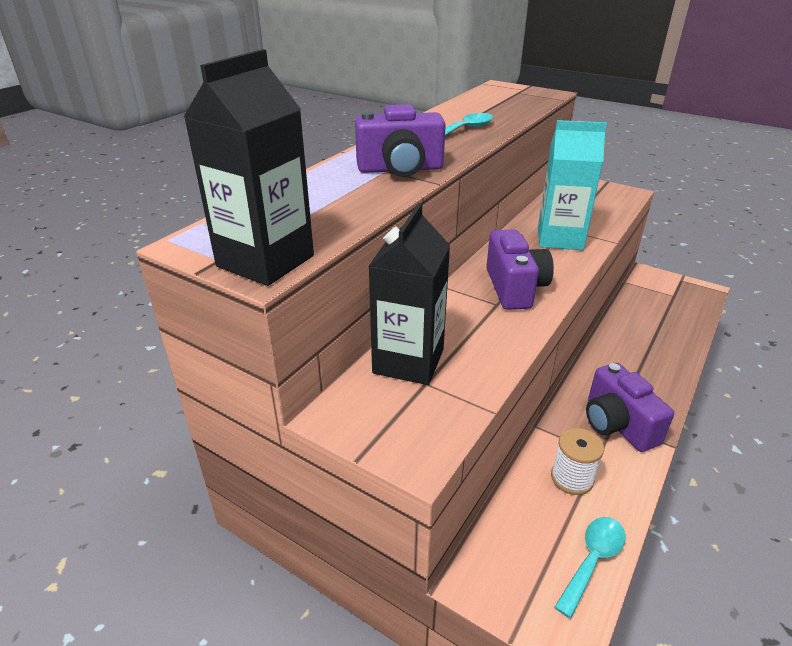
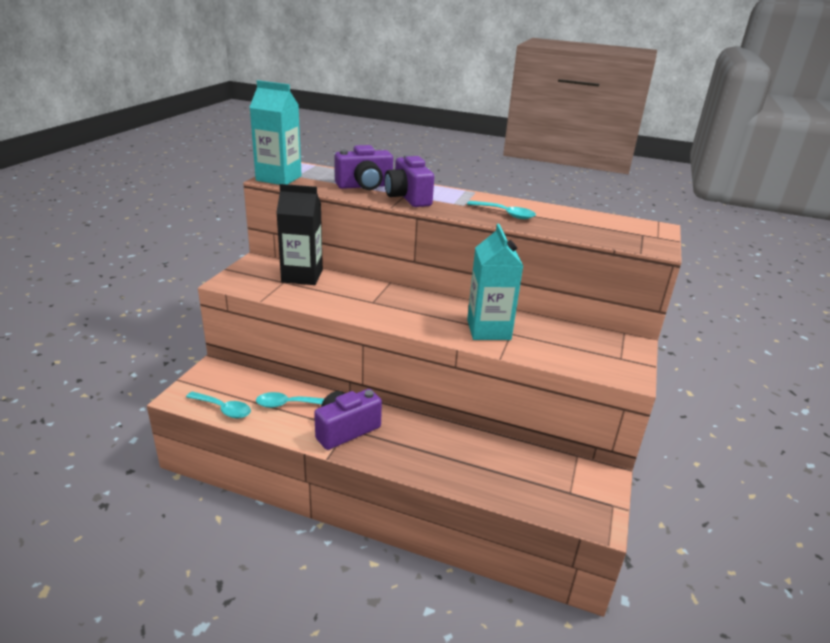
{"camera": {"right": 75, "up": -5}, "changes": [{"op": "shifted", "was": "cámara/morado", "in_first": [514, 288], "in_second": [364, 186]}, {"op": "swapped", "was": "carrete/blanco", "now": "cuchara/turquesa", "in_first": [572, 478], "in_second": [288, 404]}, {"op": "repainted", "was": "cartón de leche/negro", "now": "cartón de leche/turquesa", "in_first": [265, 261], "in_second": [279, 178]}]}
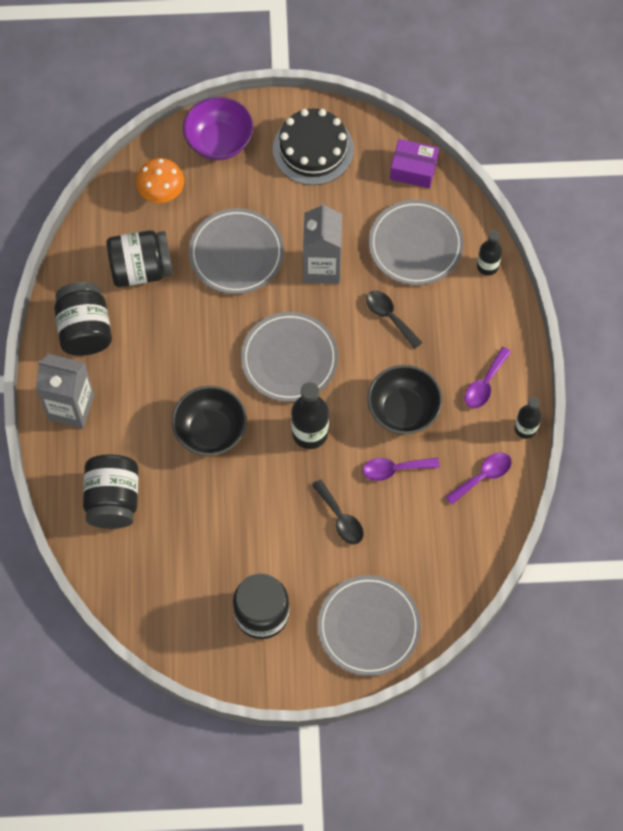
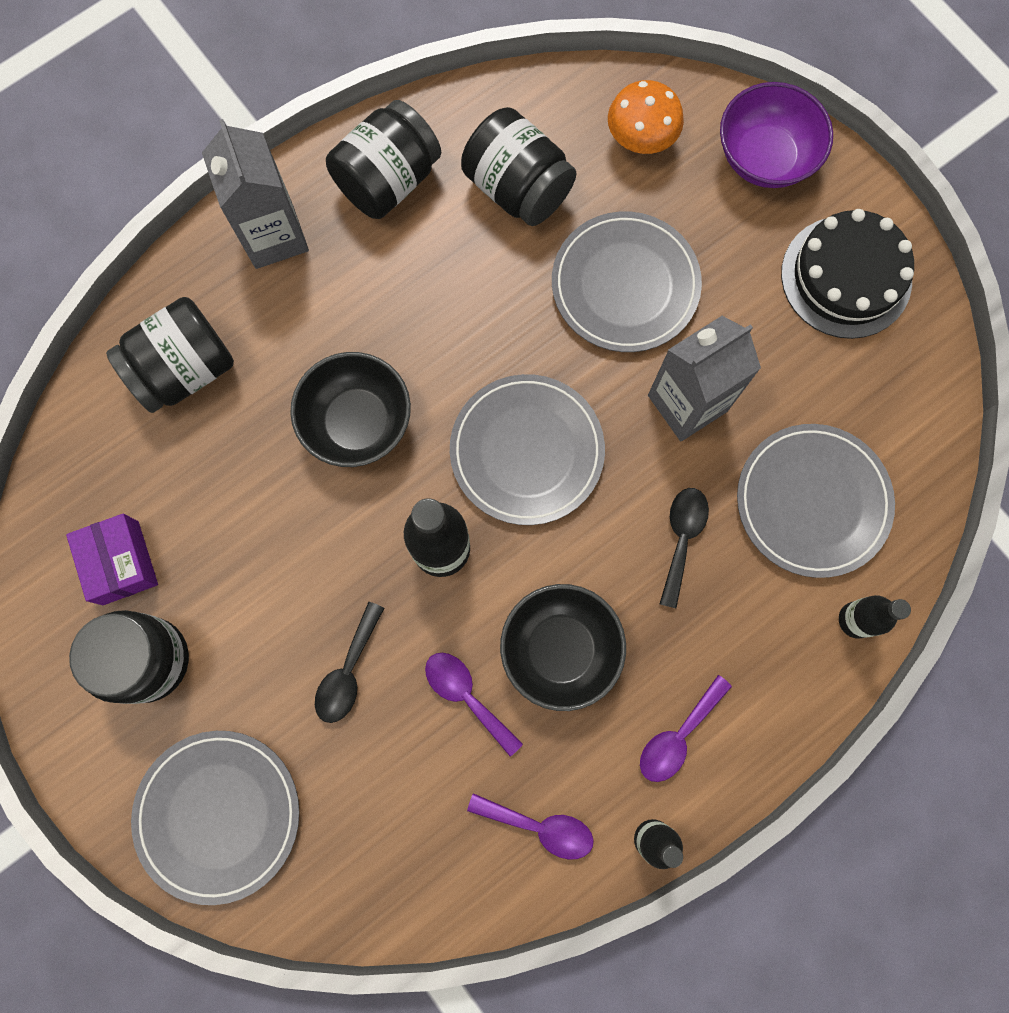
{"camera": {"right": 55, "up": 10}, "changes": [{"op": "shifted", "was": "caja/morado", "in_first": [413, 169], "in_second": [120, 563]}, {"op": "rotated", "was": "cuchara/morado", "in_first": [485, 384], "in_second": [678, 735], "clockwise": -45}]}
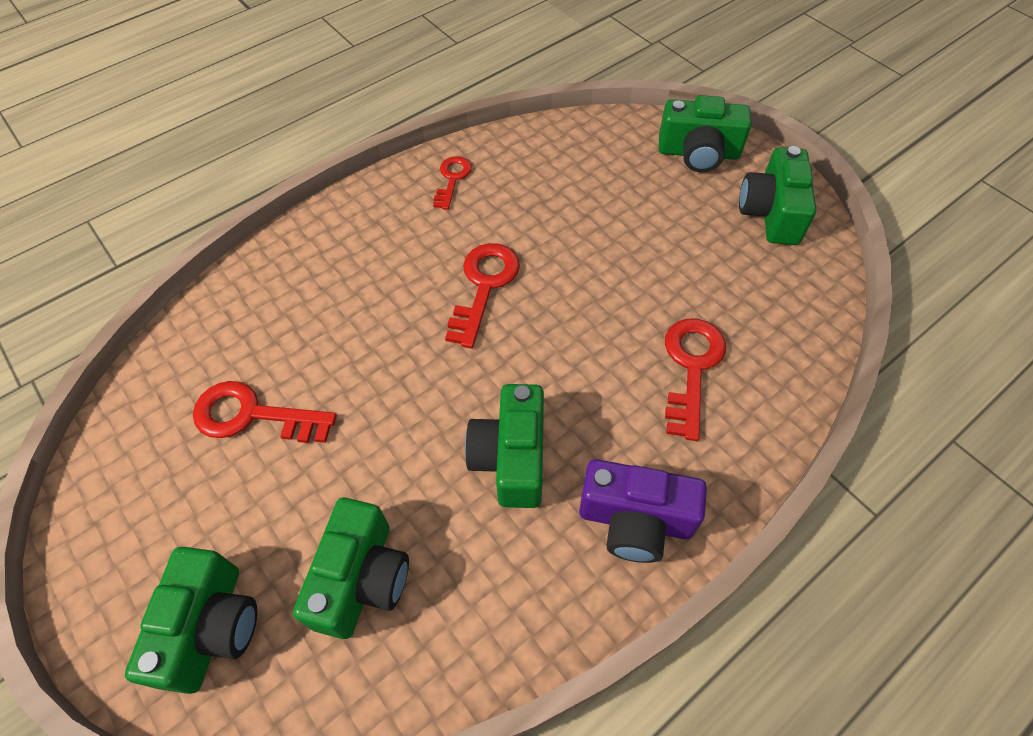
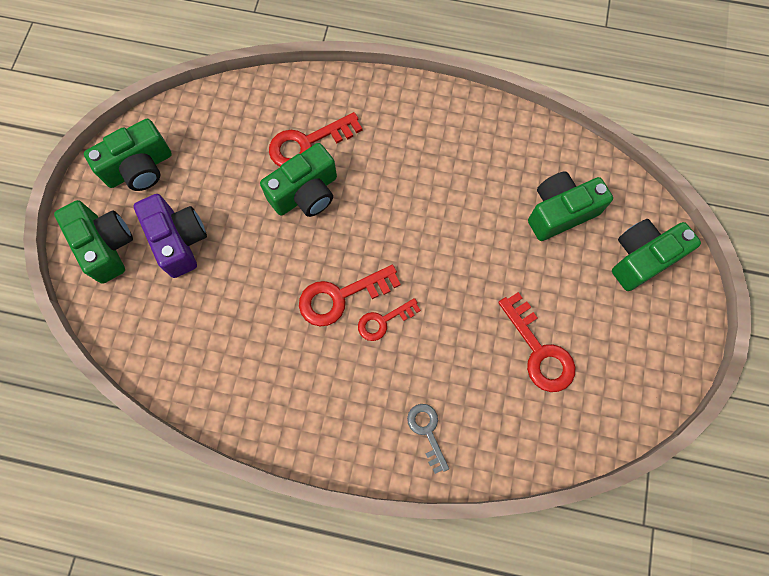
{"camera": {"right": -130, "up": 15}, "changes": [{"op": "new", "now": "llave/gris", "in_second": [427, 432]}, {"op": "shifted", "was": "llave/rojo", "in_first": [452, 179], "in_second": [383, 321]}, {"op": "shifted", "was": "cámara/verde", "in_first": [511, 458], "in_second": [306, 193]}, {"op": "shifted", "was": "cámara/morado", "in_first": [635, 520], "in_second": [179, 240]}]}
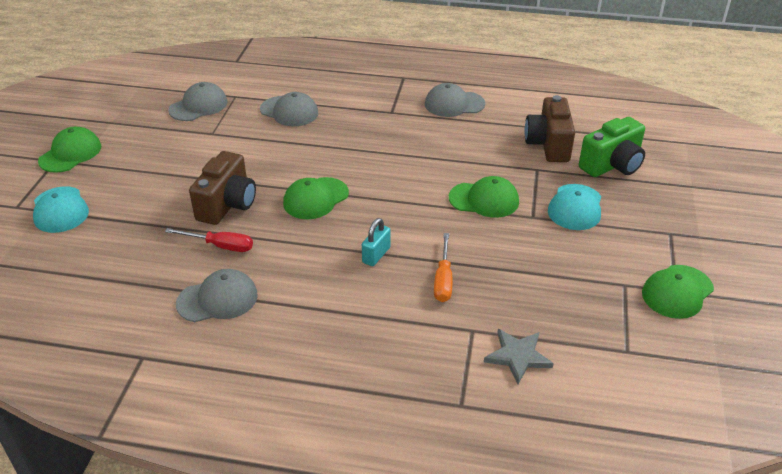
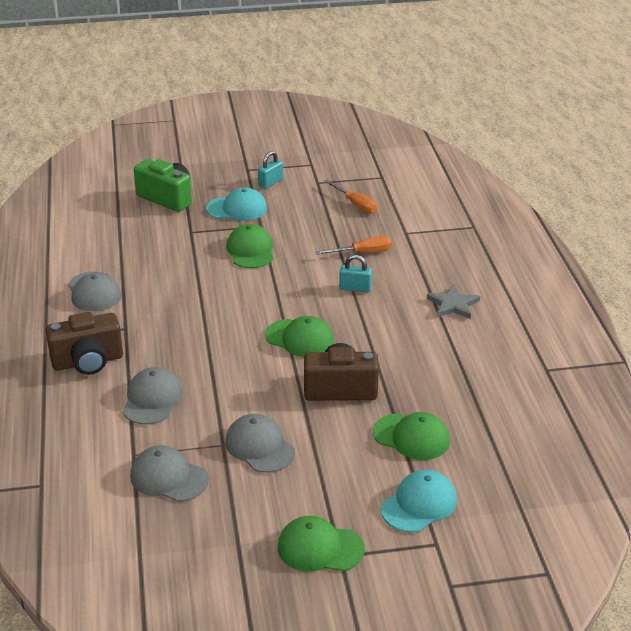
{"camera": {"right": -110, "up": -5}, "changes": [{"op": "gone", "was": "destornillador/rojo", "in_first": [220, 246]}, {"op": "new", "now": "candado/turquesa", "in_second": [270, 182]}, {"op": "new", "now": "destornillador/naranja", "in_second": [355, 204]}, {"op": "shifted", "was": "gorra/gris", "in_first": [218, 299], "in_second": [259, 447]}, {"op": "shifted", "was": "estrella/gris", "in_first": [517, 356], "in_second": [453, 305]}, {"op": "shifted", "was": "cámara/marrón", "in_first": [548, 145], "in_second": [88, 362]}, {"op": "shifted", "was": "gorra/verde", "in_first": [677, 292], "in_second": [411, 437]}]}
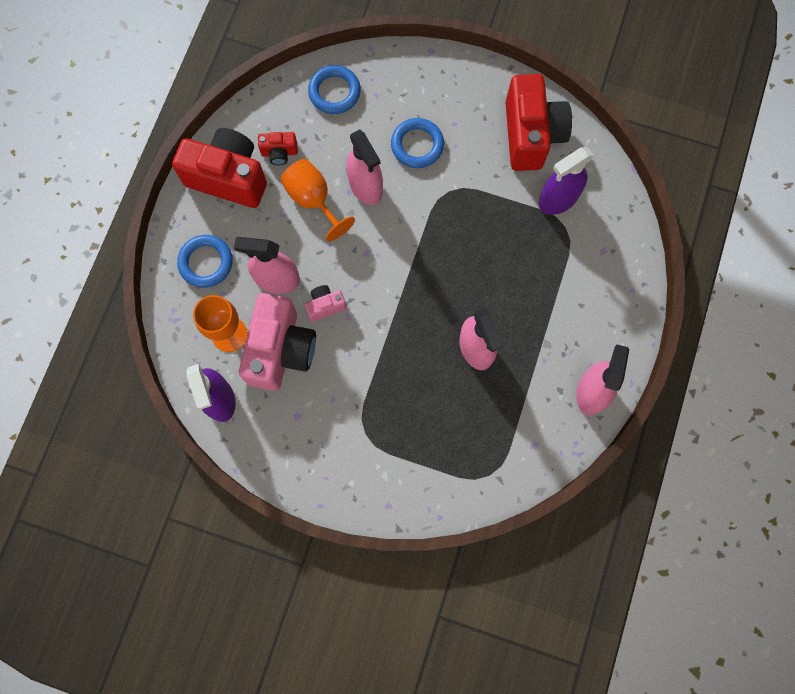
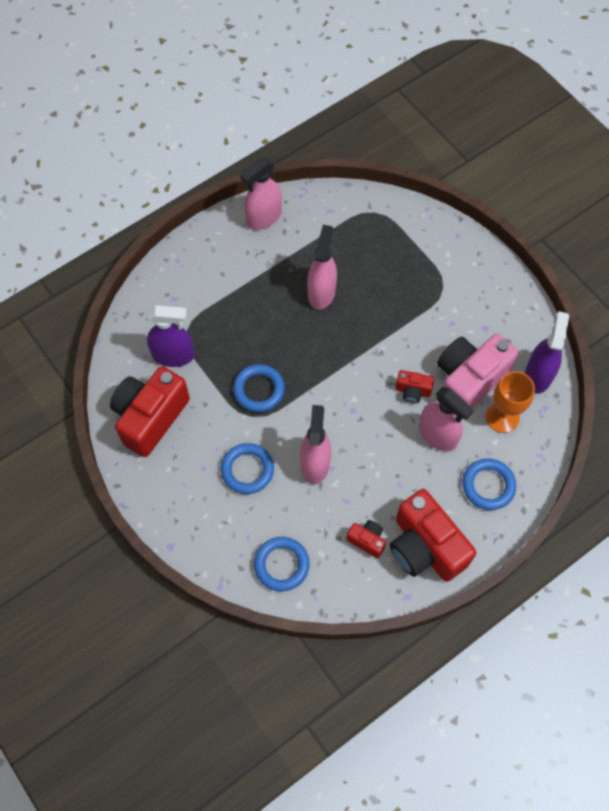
{"camera": {"right": -145, "up": -10}, "changes": [{"op": "gone", "was": "copa/naranja", "in_first": [313, 200]}, {"op": "new", "now": "anillo/azul", "in_second": [259, 390]}, {"op": "repainted", "was": "cámara/rosa", "now": "cámara/rojo", "in_first": [325, 306], "in_second": [412, 391]}]}
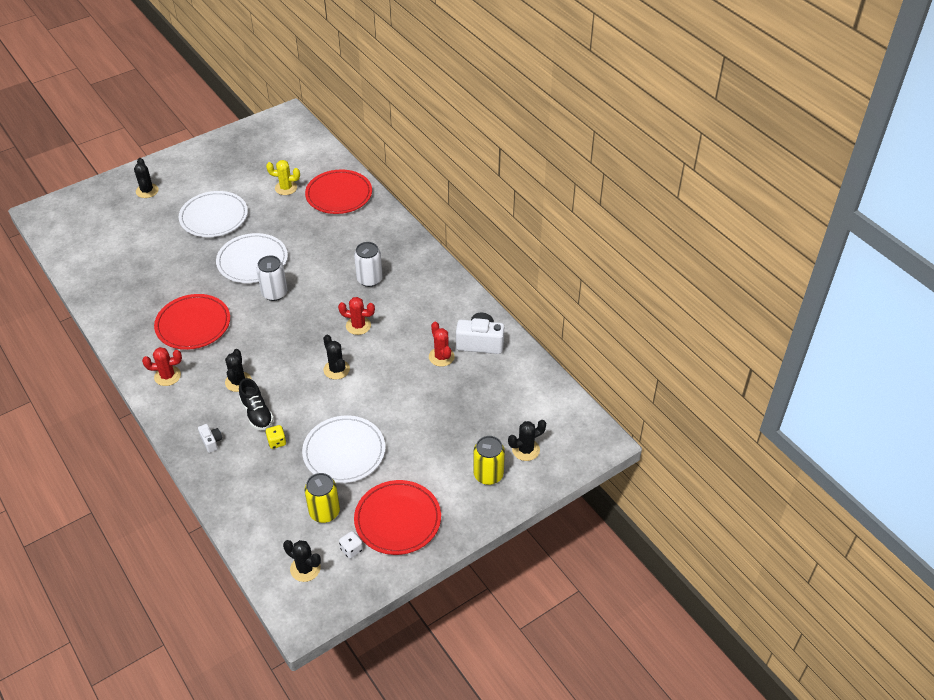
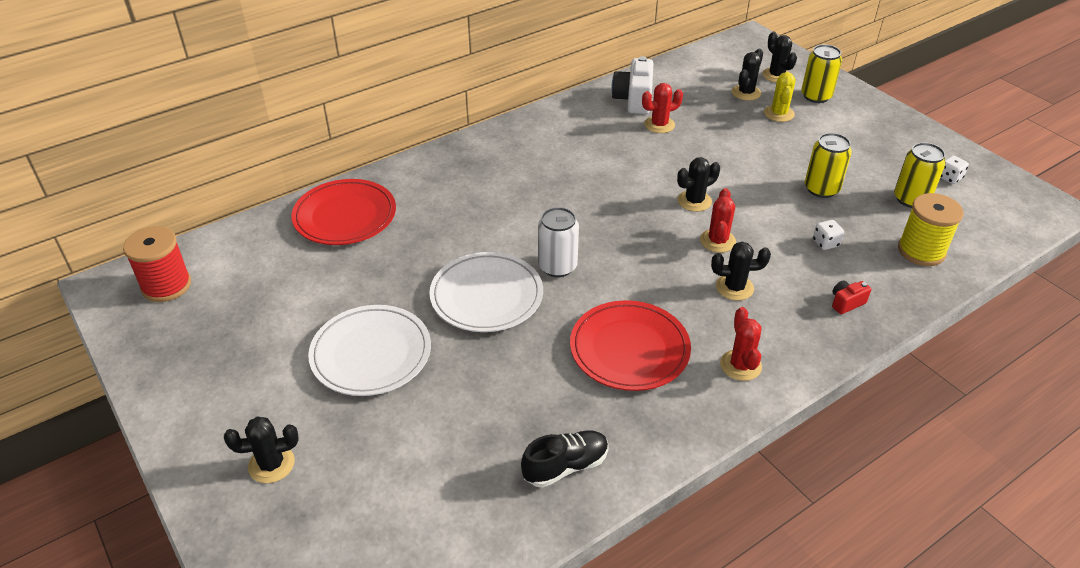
{"camera": {"right": -90, "up": -5}, "changes": [{"op": "gone", "was": "lata/blanco", "in_first": [369, 279]}, {"op": "gone", "was": "plato/rojo", "in_first": [397, 520]}, {"op": "new", "now": "carrete/rojo", "in_second": [166, 285]}, {"op": "new", "now": "carrete/amarillo", "in_second": [921, 251]}, {"op": "shifted", "was": "zapato/negro", "in_first": [257, 413], "in_second": [565, 466]}, {"op": "shifted", "was": "cactus/amarillo", "in_first": [286, 188], "in_second": [779, 114]}, {"op": "shifted", "was": "cactus/negro", "in_first": [305, 568], "in_second": [746, 93]}, {"op": "shifted", "was": "cactus/rojo", "in_first": [358, 325], "in_second": [717, 241]}, {"op": "swapped", "was": "plato/blanco", "now": "lata/amarillo", "in_first": [344, 452], "in_second": [821, 189]}, {"op": "repainted", "was": "cámara/blanco", "now": "cámara/rojo", "in_first": [211, 442], "in_second": [846, 303]}, {"op": "repainted", "was": "dado/amarillo", "now": "dado/blanco", "in_first": [277, 442], "in_second": [825, 243]}]}
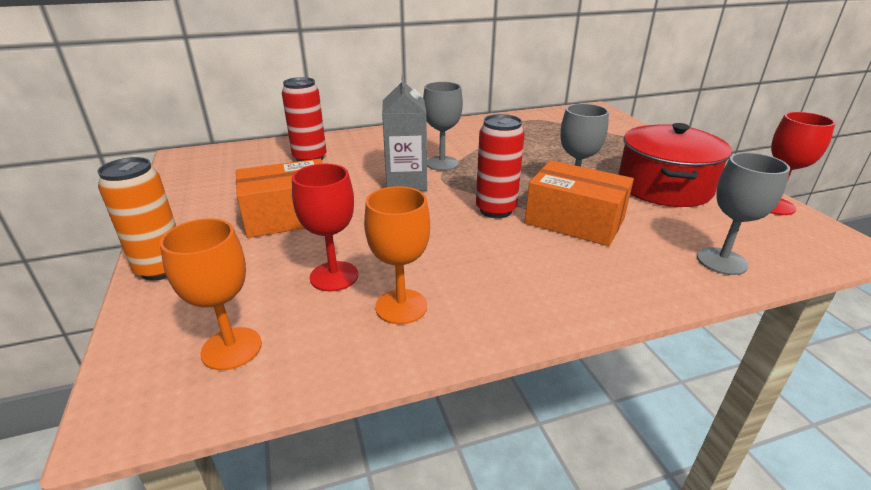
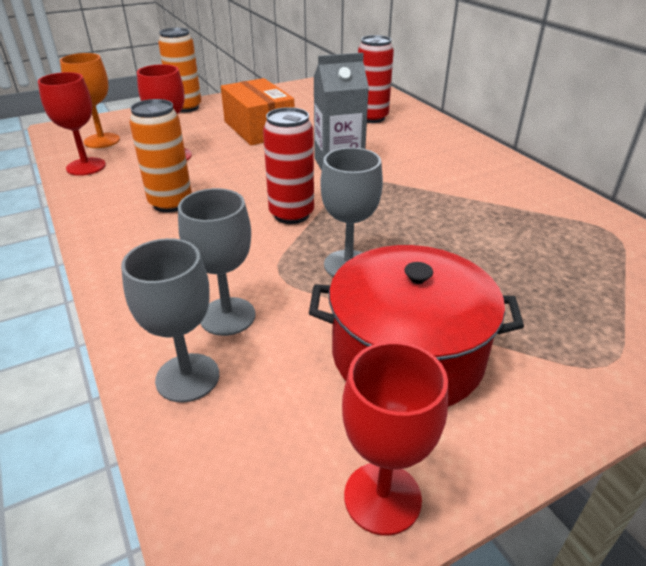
{"camera": {"right": 80, "up": 5}, "changes": [{"op": "gone", "was": "copa/naranja", "in_first": [401, 306]}, {"op": "gone", "was": "caja/naranja", "in_first": [574, 221]}, {"op": "new", "now": "copa/rojo", "in_second": [86, 167]}, {"op": "new", "now": "lata/naranja", "in_second": [171, 203]}, {"op": "shifted", "was": "copa/gris", "in_first": [442, 163], "in_second": [227, 316]}]}
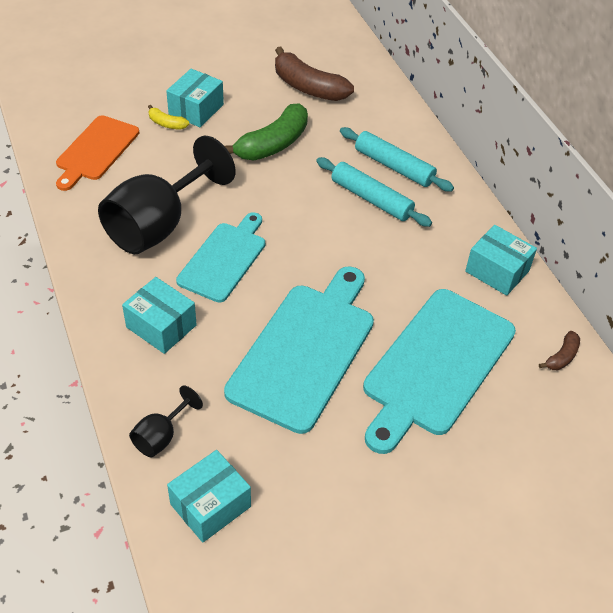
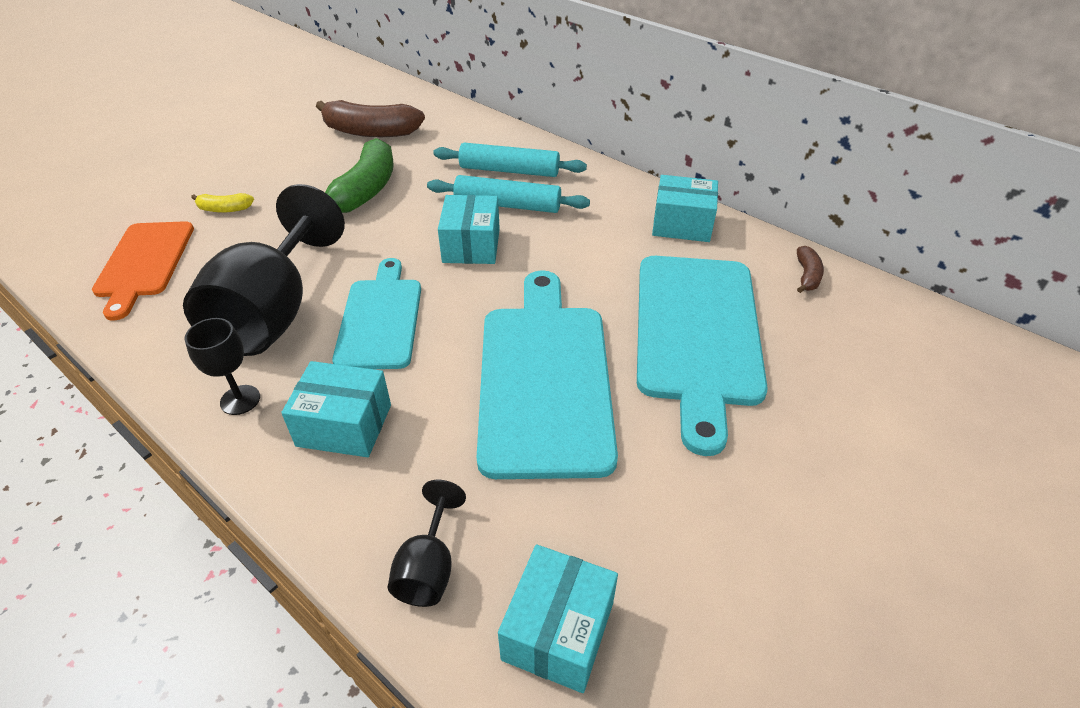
{"camera": {"right": -25, "up": -5}, "changes": [{"op": "new", "now": "copa/negro", "in_second": [240, 400]}, {"op": "shifted", "was": "caja/turquesa", "in_first": [196, 109], "in_second": [471, 245]}]}
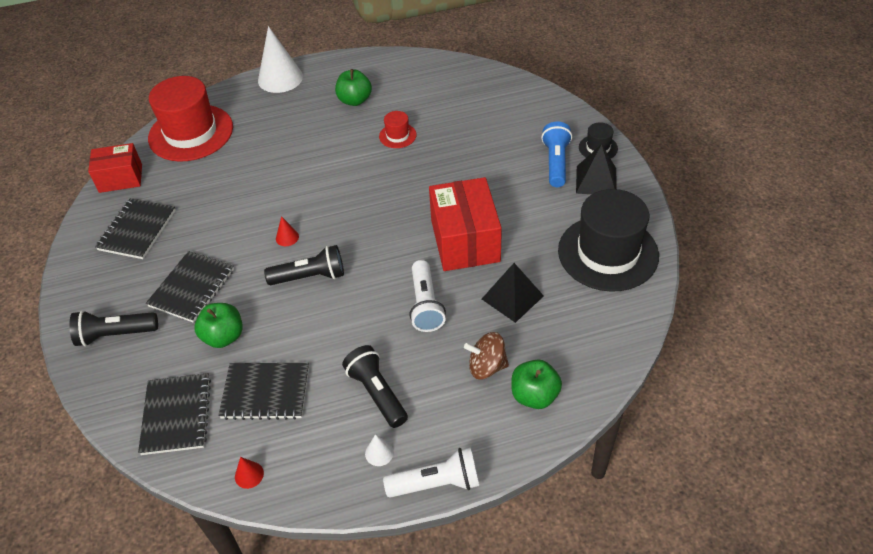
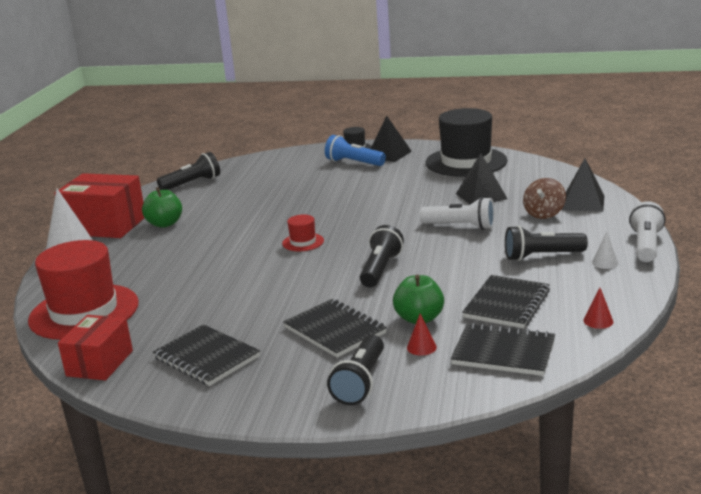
{"camera": {"right": -65, "up": -25}, "changes": [{"op": "new", "now": "lámpara de mano/negro", "in_second": [192, 183]}, {"op": "shifted", "was": "cono/rojo", "in_first": [287, 237], "in_second": [421, 347]}, {"op": "shifted", "was": "sombrero/rojo", "in_first": [397, 135], "in_second": [303, 242]}, {"op": "shifted", "was": "caja/rojo", "in_first": [465, 241], "in_second": [105, 226]}, {"op": "swapped", "was": "manzana/verde", "now": "pirámide/negro", "in_first": [534, 395], "in_second": [583, 202]}]}
